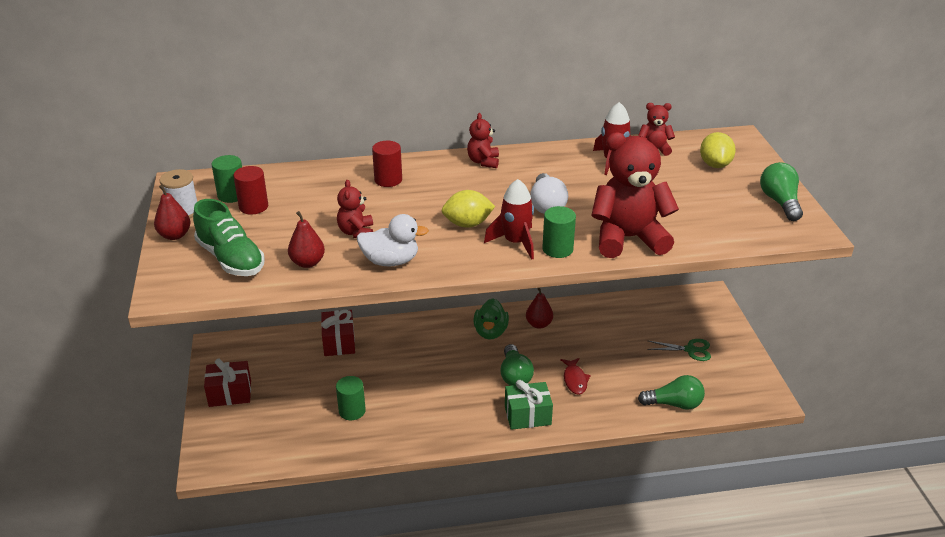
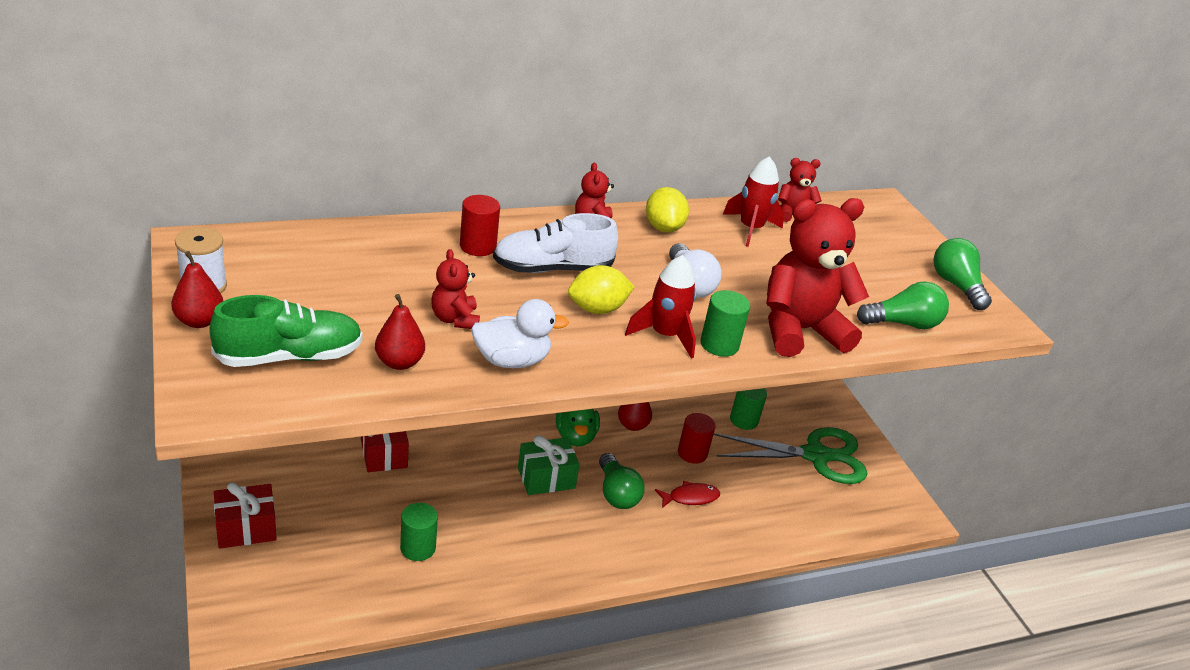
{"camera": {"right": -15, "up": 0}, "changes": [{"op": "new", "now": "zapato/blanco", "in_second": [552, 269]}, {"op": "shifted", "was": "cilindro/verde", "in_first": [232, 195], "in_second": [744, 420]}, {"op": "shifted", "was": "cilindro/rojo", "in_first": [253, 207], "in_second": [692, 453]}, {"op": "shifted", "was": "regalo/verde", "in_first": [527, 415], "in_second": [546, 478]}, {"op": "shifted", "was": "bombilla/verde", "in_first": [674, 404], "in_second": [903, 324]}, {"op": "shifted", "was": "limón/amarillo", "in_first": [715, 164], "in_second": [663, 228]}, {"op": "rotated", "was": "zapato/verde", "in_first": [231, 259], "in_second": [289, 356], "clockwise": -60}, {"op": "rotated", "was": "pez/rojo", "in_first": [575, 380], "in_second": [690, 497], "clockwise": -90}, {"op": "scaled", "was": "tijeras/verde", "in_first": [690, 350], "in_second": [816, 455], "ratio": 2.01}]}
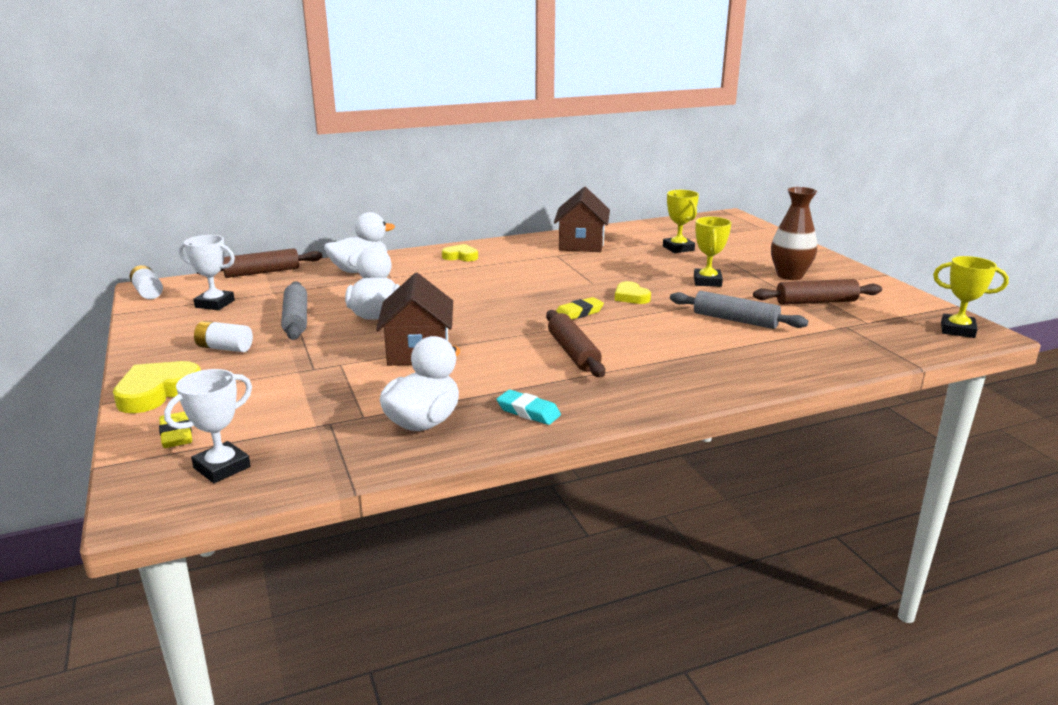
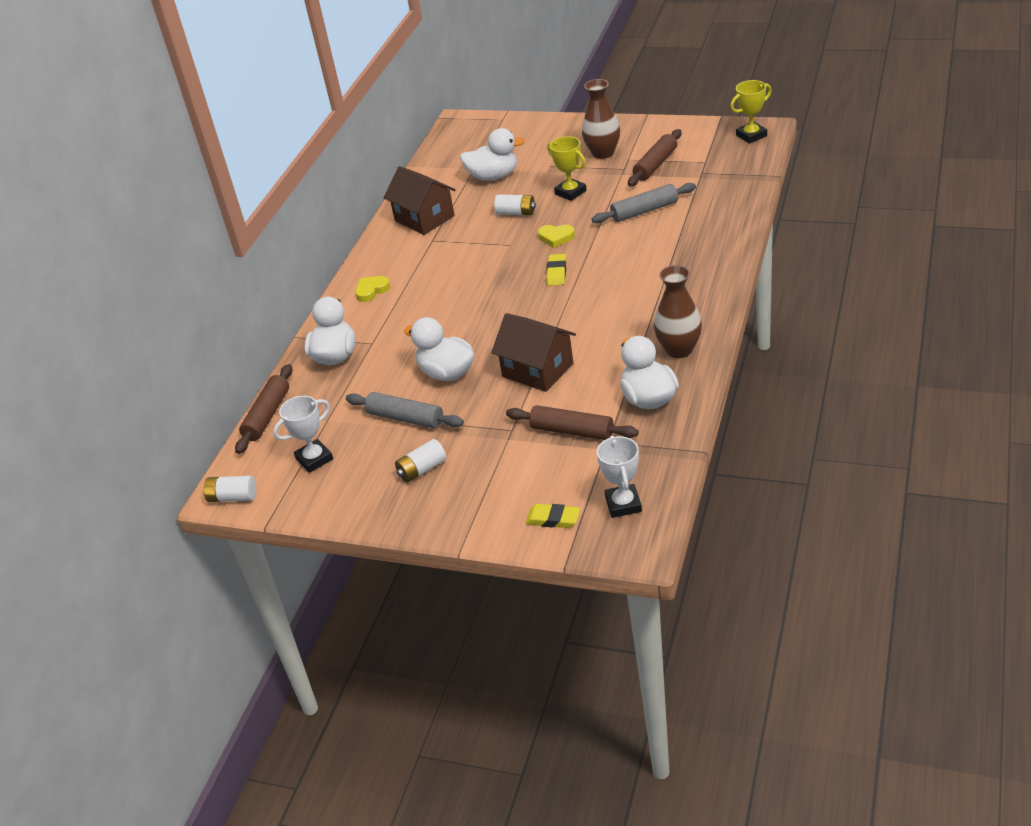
{"camera": {"right": -45, "up": 15}, "changes": [{"op": "gone", "was": "corazón/amarillo", "in_first": [157, 392]}, {"op": "new", "now": "pila/blanco", "in_second": [516, 213]}, {"op": "shifted", "was": "rodillo/marrón", "in_first": [573, 352], "in_second": [572, 431]}, {"op": "swapped", "was": "goma de borrar/turquesa", "now": "florero/marrón", "in_first": [528, 412], "in_second": [679, 350]}, {"op": "swapped", "was": "trofeo/amarillo", "now": "pato/blanco", "in_first": [678, 248], "in_second": [493, 176]}]}
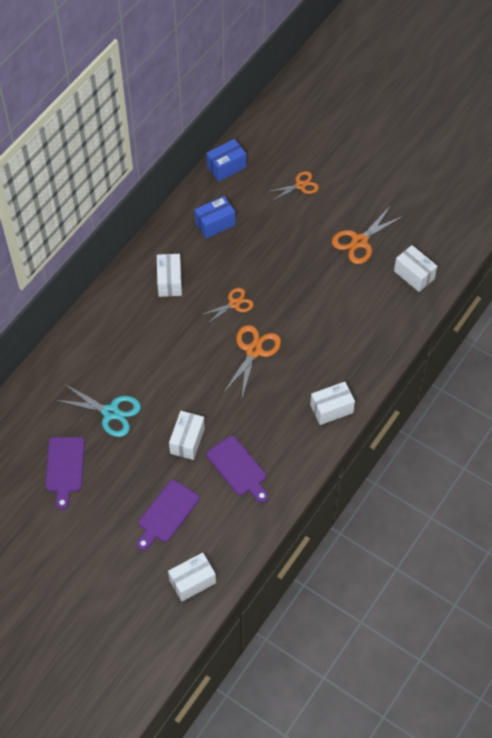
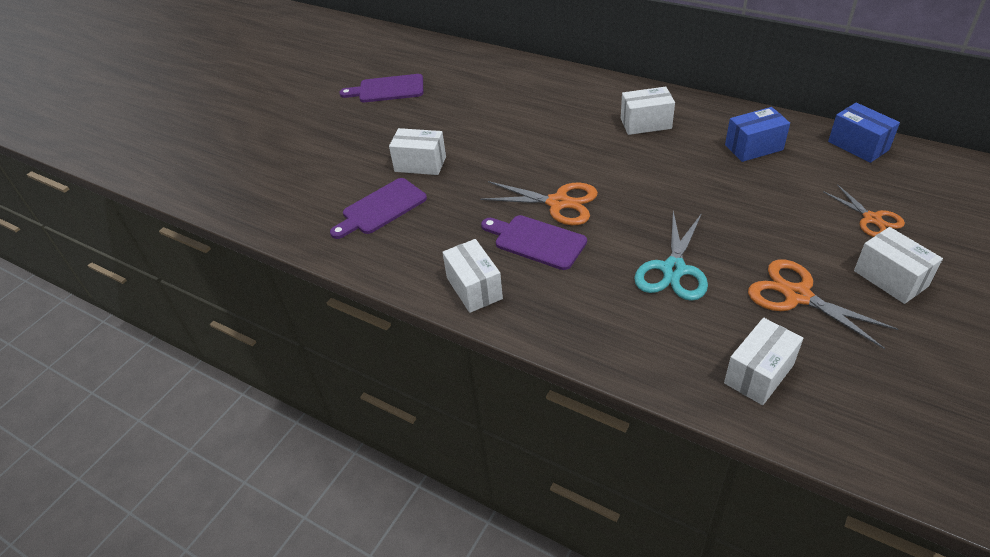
{"camera": {"right": 90, "up": -15}, "changes": [{"op": "gone", "was": "tijeras/naranja", "in_first": [234, 304]}, {"op": "shifted", "was": "tijeras/turquesa", "in_first": [110, 412], "in_second": [673, 269]}, {"op": "shifted", "was": "tabla de cortar/morado", "in_first": [166, 514], "in_second": [536, 241]}, {"op": "shifted", "was": "caja/blanco", "in_first": [192, 581], "in_second": [890, 278]}, {"op": "rotated", "was": "caja/azul", "in_first": [215, 224], "in_second": [753, 147], "clockwise": -75}]}
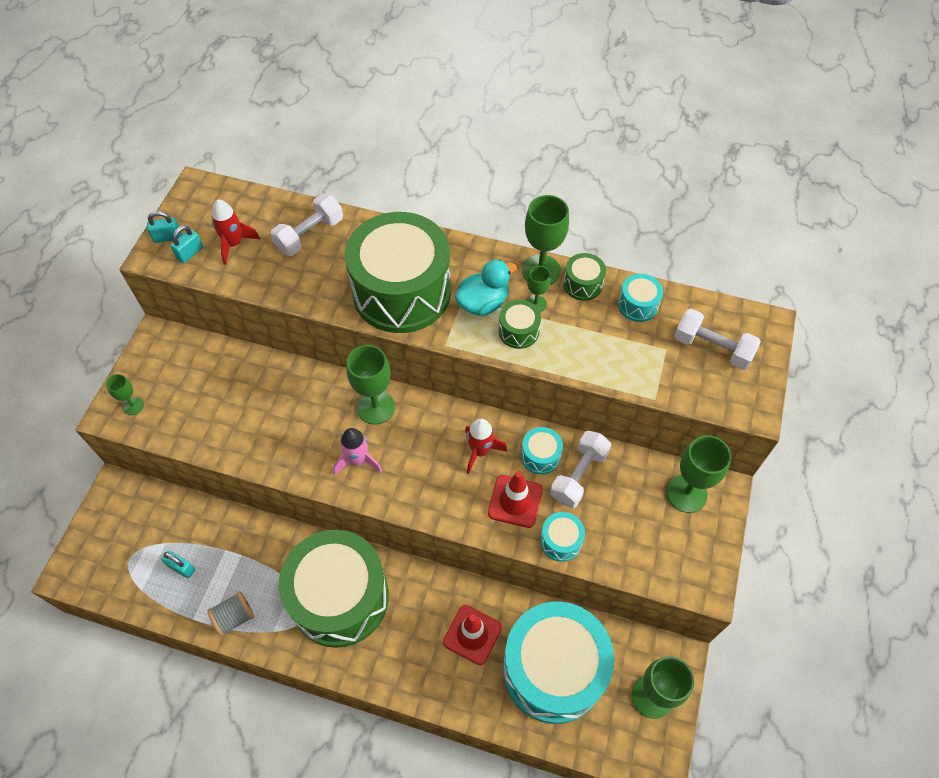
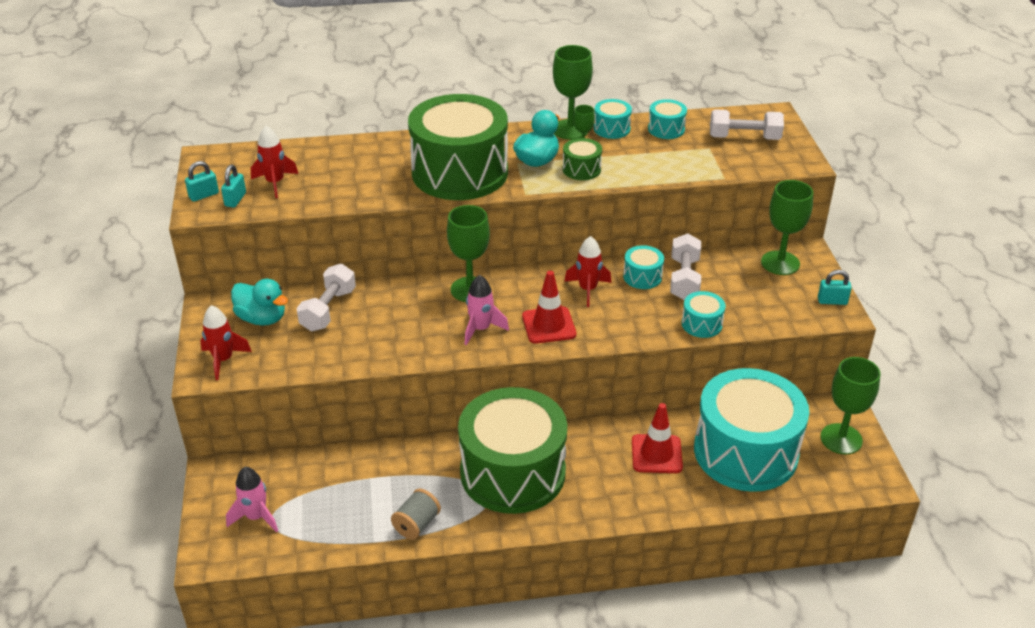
{"camera": {"right": -25, "up": -20}, "changes": [{"op": "new", "now": "cohete/rosa", "in_second": [256, 517]}, {"op": "new", "now": "pato/turquesa", "in_second": [262, 318]}, {"op": "shifted", "was": "candado/turquesa", "in_first": [181, 568], "in_second": [832, 301]}, {"op": "shifted", "was": "mancuerna/blanco", "in_first": [310, 235], "in_second": [328, 310]}, {"op": "shifted", "was": "cono de tráfico/rojo", "in_first": [515, 501], "in_second": [549, 325]}, {"op": "swapped", "was": "copa/verde", "now": "cohete/rojo", "in_first": [133, 406], "in_second": [223, 360]}, {"op": "repainted", "was": "tambor/verde", "now": "tambor/turquesa", "in_first": [582, 284], "in_second": [611, 129]}]}
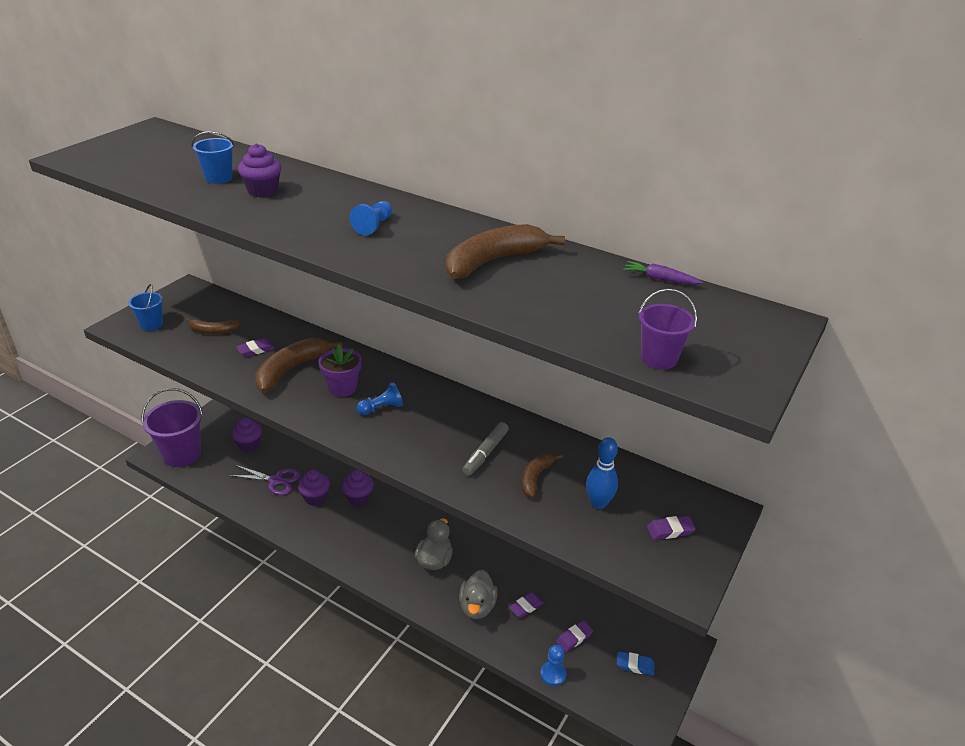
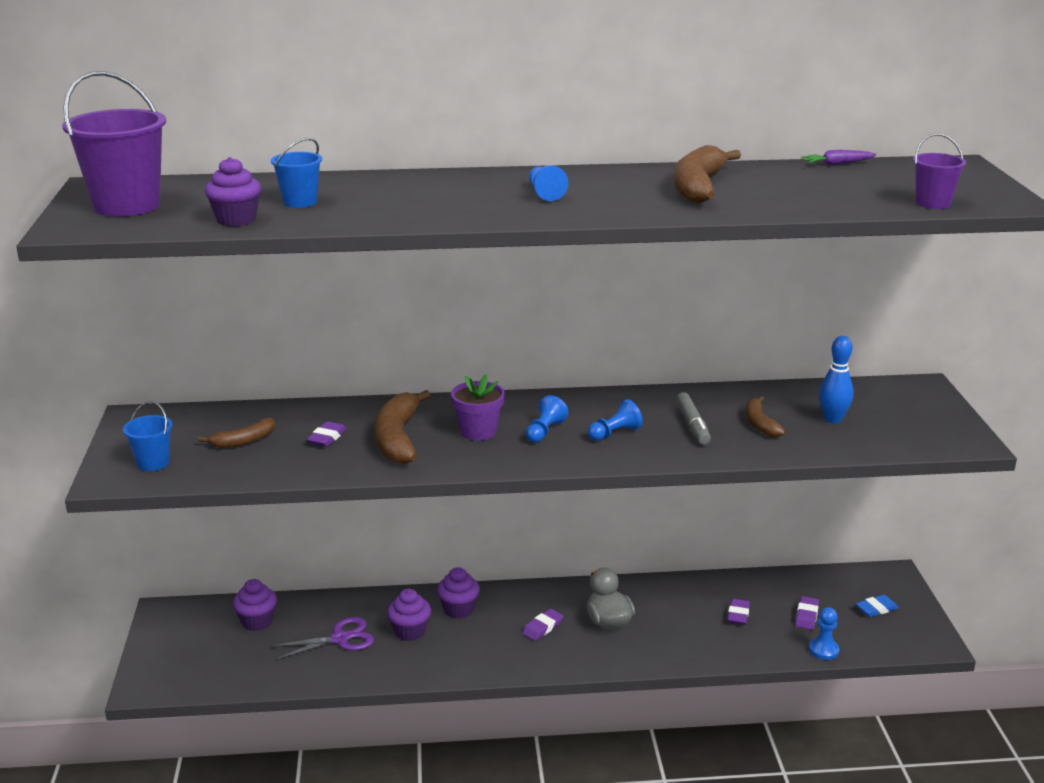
{"camera": {"right": -35, "up": -10}, "changes": [{"op": "gone", "was": "pato/gris", "in_first": [477, 606]}, {"op": "new", "now": "peón/azul", "in_second": [614, 433]}, {"op": "shifted", "was": "balde/morado", "in_first": [182, 454], "in_second": [127, 206]}, {"op": "shifted", "was": "magdalena/morado", "in_first": [263, 191], "in_second": [236, 220]}, {"op": "shifted", "was": "goma de borrar/morado", "in_first": [670, 530], "in_second": [542, 627]}]}
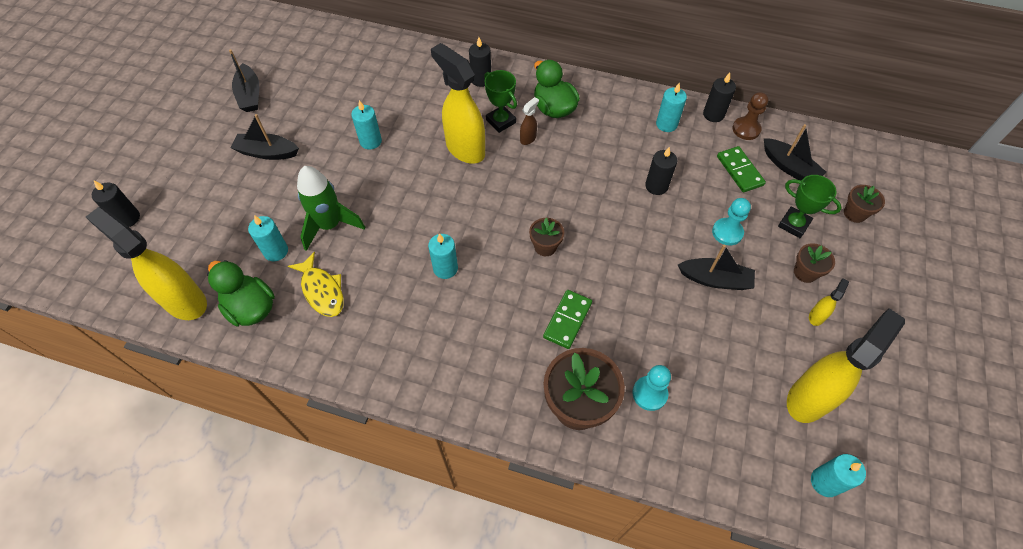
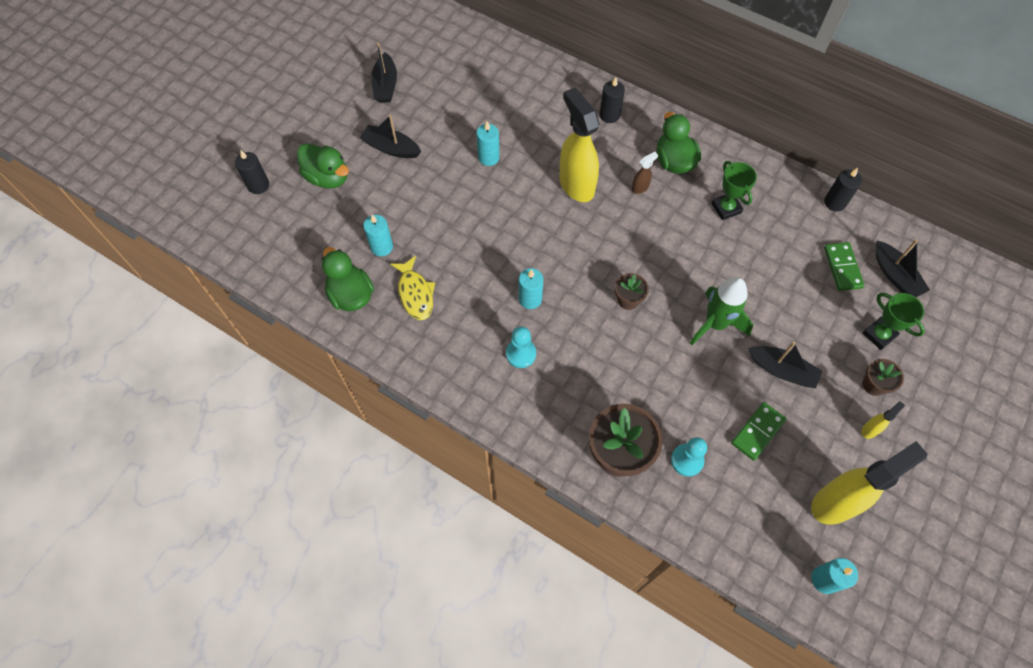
{"camera": {"right": 15, "up": 5}, "changes": [{"op": "gone", "was": "pulverizador/amarillo", "in_first": [184, 301]}, {"op": "gone", "was": "vela/negro", "in_first": [656, 186]}, {"op": "gone", "was": "vela/turquesa", "in_first": [666, 124]}, {"op": "gone", "was": "peón/marrón", "in_first": [746, 129]}, {"op": "gone", "was": "maceta/marrón", "in_first": [854, 213]}, {"op": "new", "now": "pato/verde", "in_second": [328, 177]}, {"op": "shifted", "was": "cohete/verde", "in_first": [330, 225], "in_second": [715, 323]}, {"op": "shifted", "was": "trofeo/verde", "in_first": [501, 121], "in_second": [726, 208]}, {"op": "shifted", "was": "ficha de dominó/verde", "in_first": [567, 320], "in_second": [757, 432]}, {"op": "shifted", "was": "peón/turquesa", "in_first": [727, 232], "in_second": [521, 354]}]}
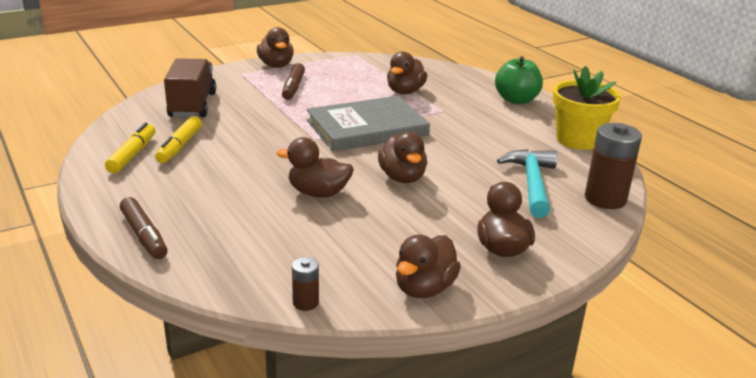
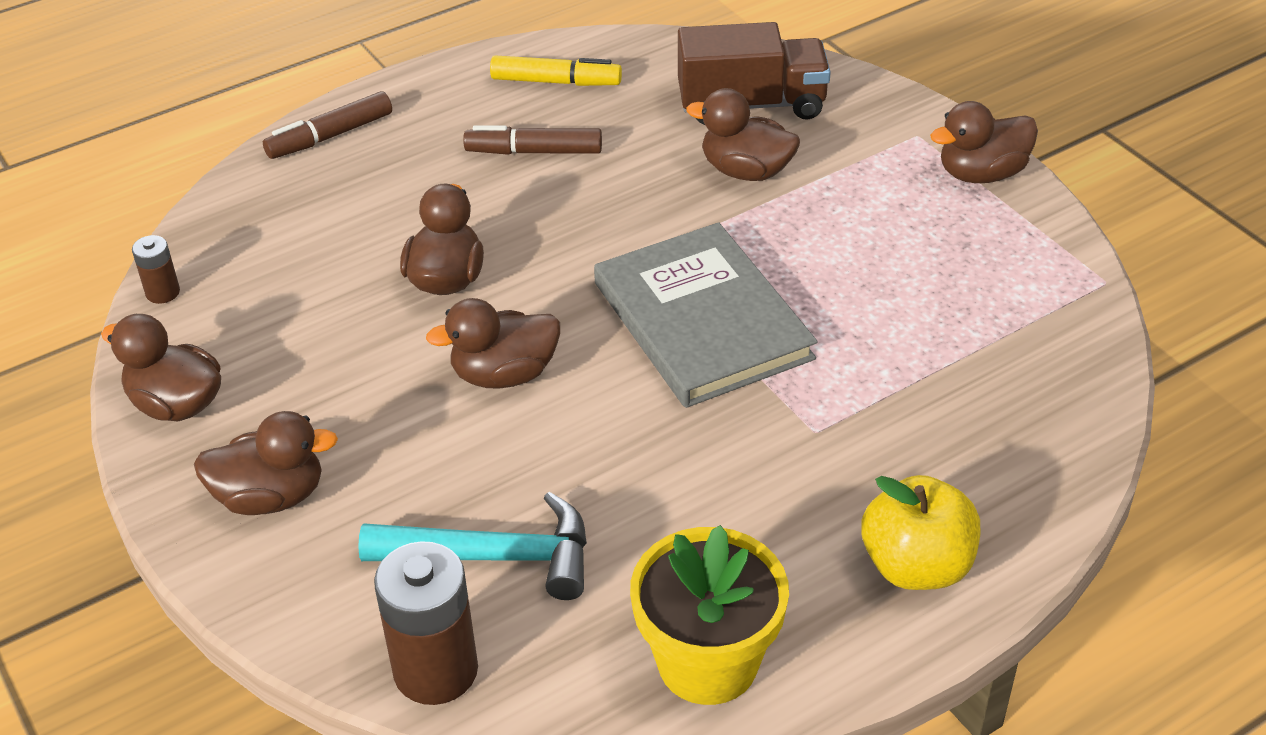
{"camera": {"right": 90, "up": 15}, "changes": [{"op": "gone", "was": "rotulador/amarillo", "in_first": [179, 146]}, {"op": "shifted", "was": "rotulador/marrón", "in_first": [293, 87], "in_second": [534, 151]}, {"op": "shifted", "was": "pato/marrón", "in_first": [405, 91], "in_second": [746, 171]}, {"op": "repainted", "was": "manzana/verde", "now": "manzana/amarillo", "in_first": [516, 100], "in_second": [916, 566]}]}
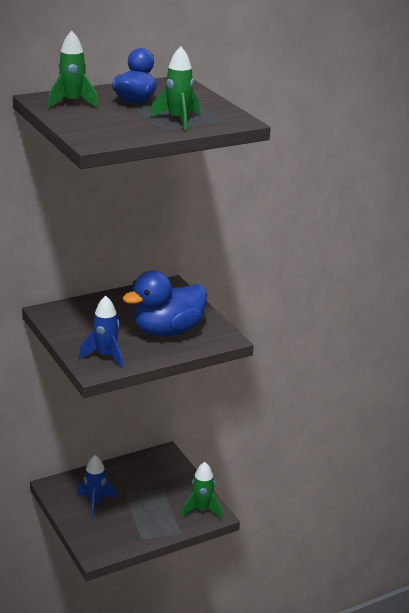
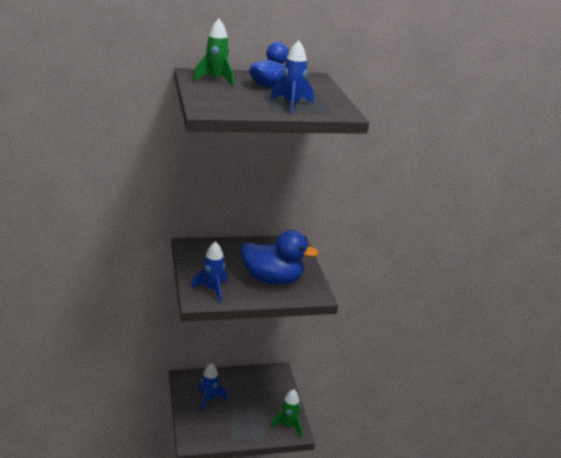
{"camera": {"right": 15, "up": 0}, "changes": [{"op": "repainted", "was": "cohete/verde", "now": "cohete/azul", "in_first": [178, 120], "in_second": [291, 105]}, {"op": "rotated", "was": "pato/azul", "in_first": [167, 331], "in_second": [272, 279], "clockwise": -150}]}
